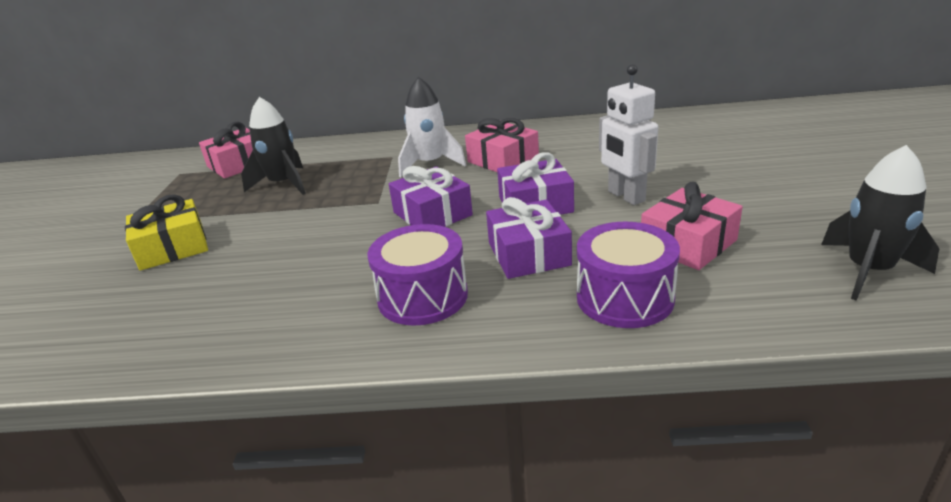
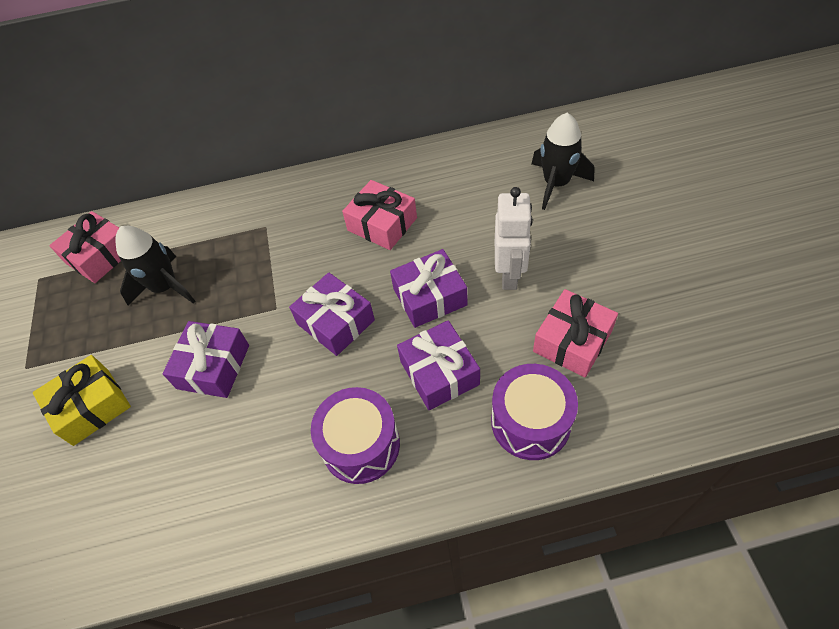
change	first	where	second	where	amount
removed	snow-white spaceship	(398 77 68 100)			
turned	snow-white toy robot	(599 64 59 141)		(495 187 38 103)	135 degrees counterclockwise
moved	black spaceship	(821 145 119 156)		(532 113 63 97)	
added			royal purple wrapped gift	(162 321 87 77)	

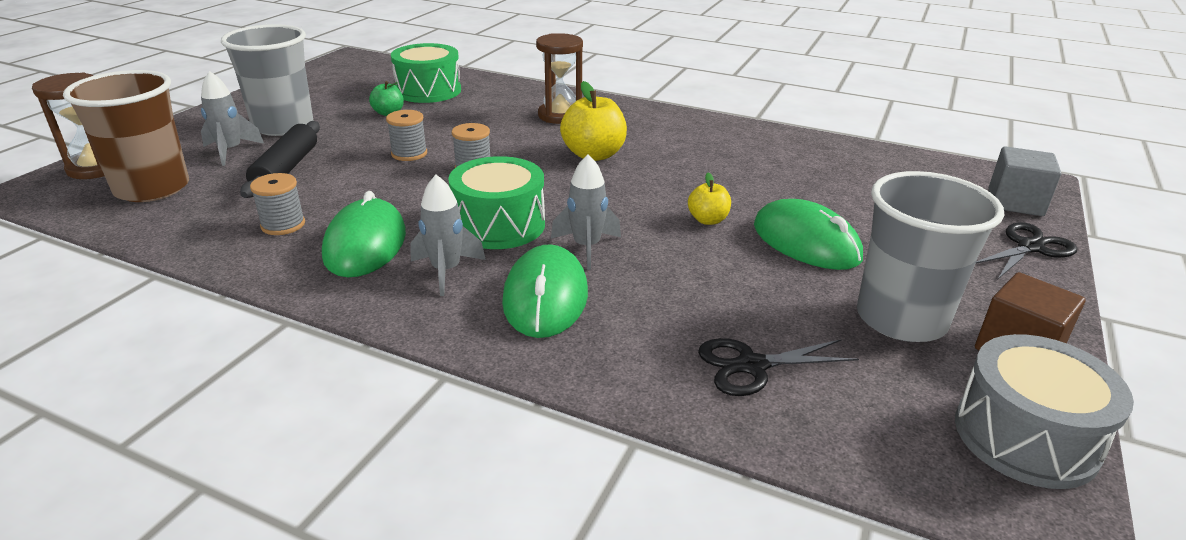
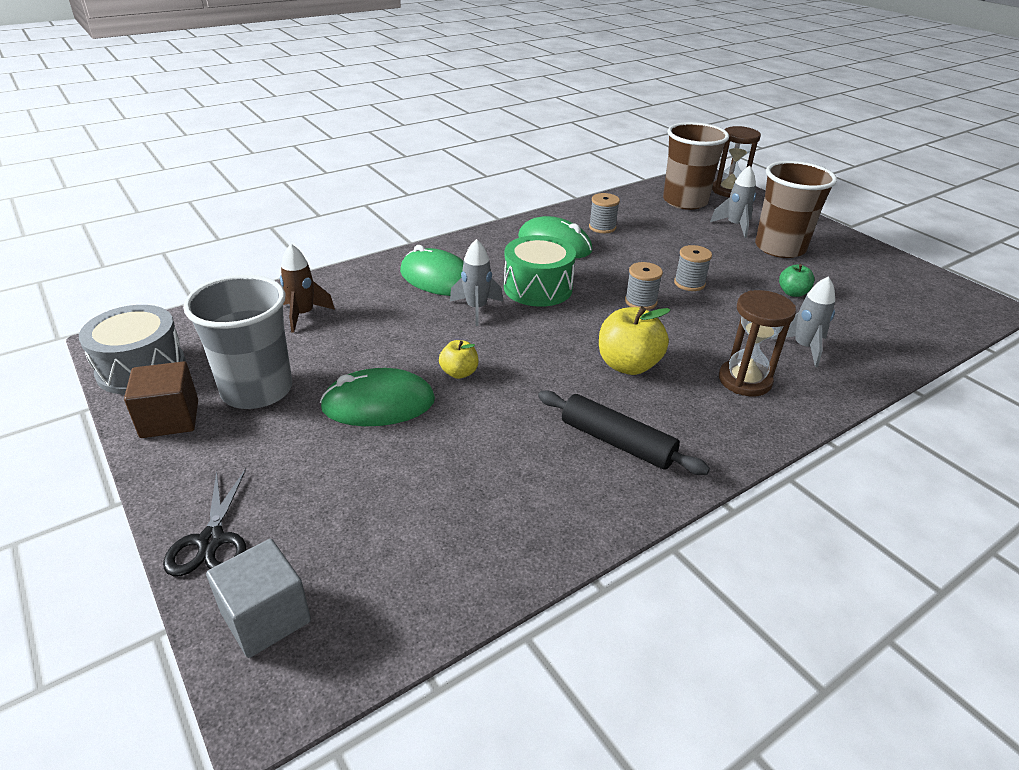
change	first	where	second	where	amount
recoloured	gray cup	(221 24 92 112)	brown cup	(755 161 82 97)	
moved	black rolling pin	(240 121 80 77)		(538 390 172 85)	
removed	emerald drum	(391 43 70 60)			
moved	gray spaceship	(411 175 75 121)		(771 276 64 91)	
replaced	black shears	(698 338 161 58)	brown spaceship	(280 244 55 89)	

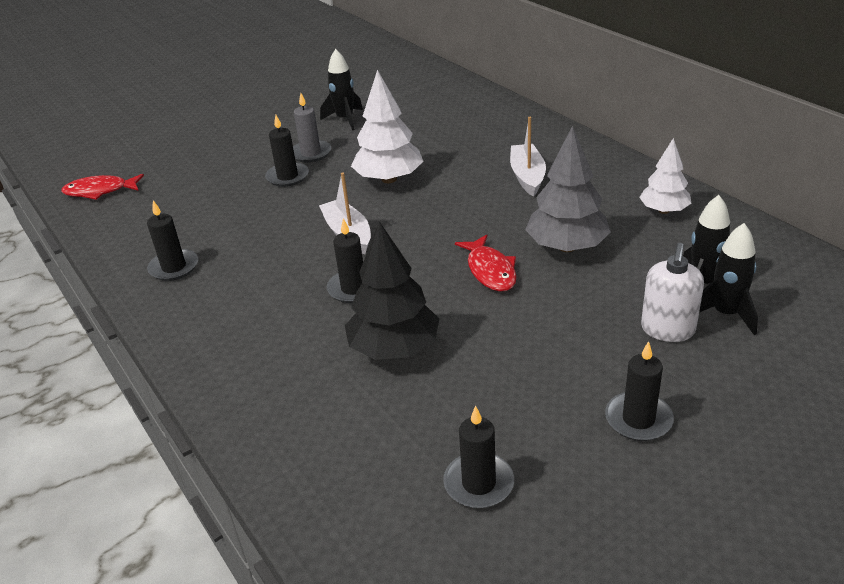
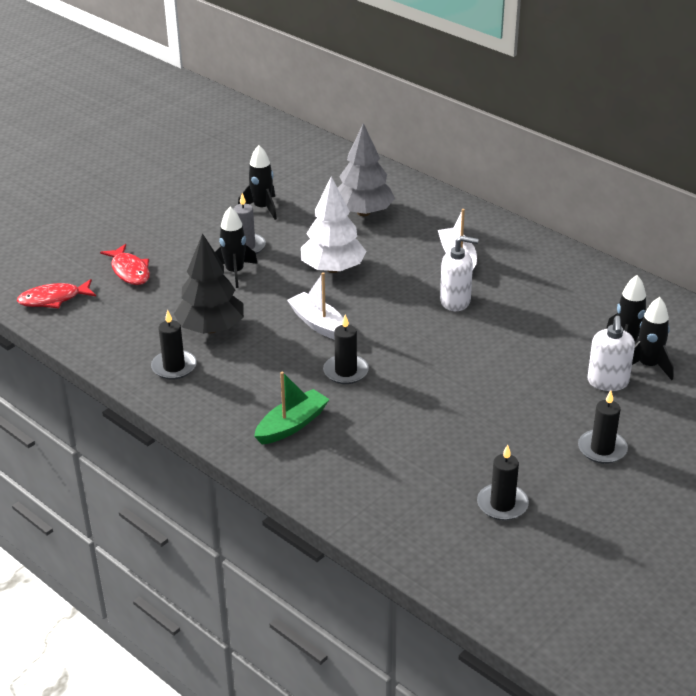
change	first	where	second	where	amount
replaced	black pillar candle	(265 115 44 72)	black spaceship	(215 207 43 81)	
moved	black toy tree	(345 221 94 139)		(174 233 70 101)	
moved	scarlet fish	(455 234 62 58)		(100 244 50 41)	
moved	gray toy tree	(525 126 86 126)		(338 123 57 93)	
removed	snow-white toy tree	(639 138 53 76)			
added			emerald boat	(254 371 76 73)	
added			snow-white soap dispenser	(440 236 39 75)	

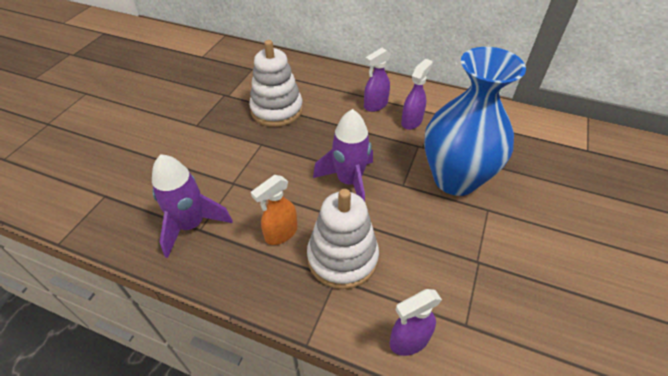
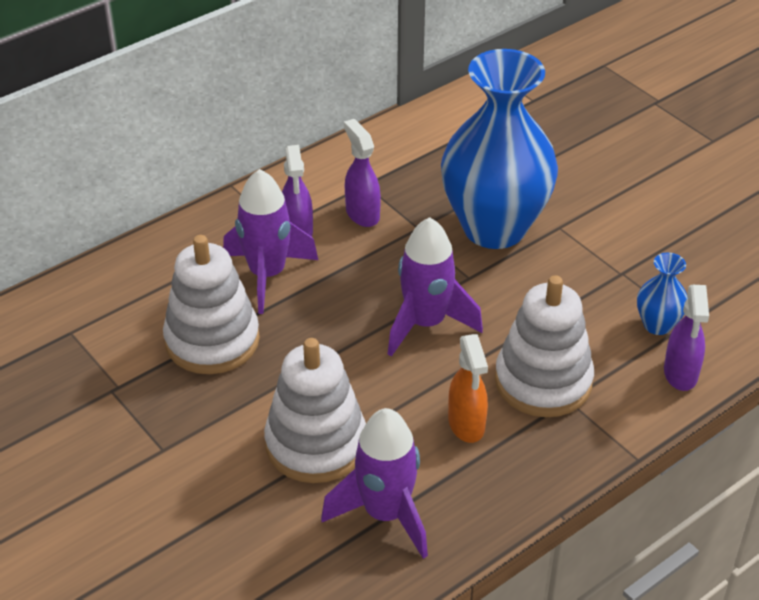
change	first	where	second	where	amount
added			royal purple spaceship	(223 169 95 145)	
added			snow-white ring stacker	(264 338 102 145)	
added			royal blue vase	(637 252 51 83)	

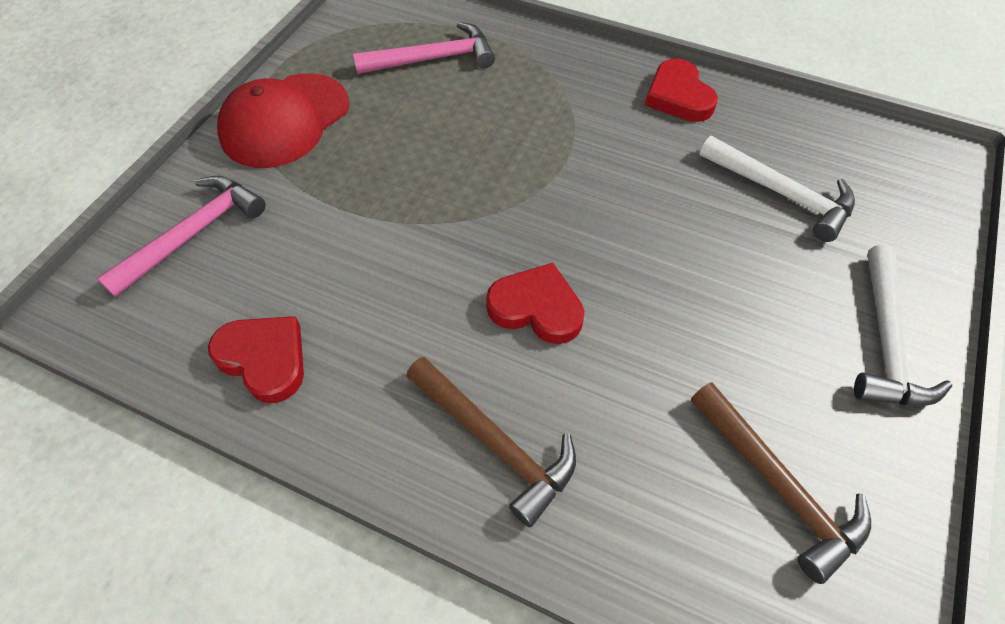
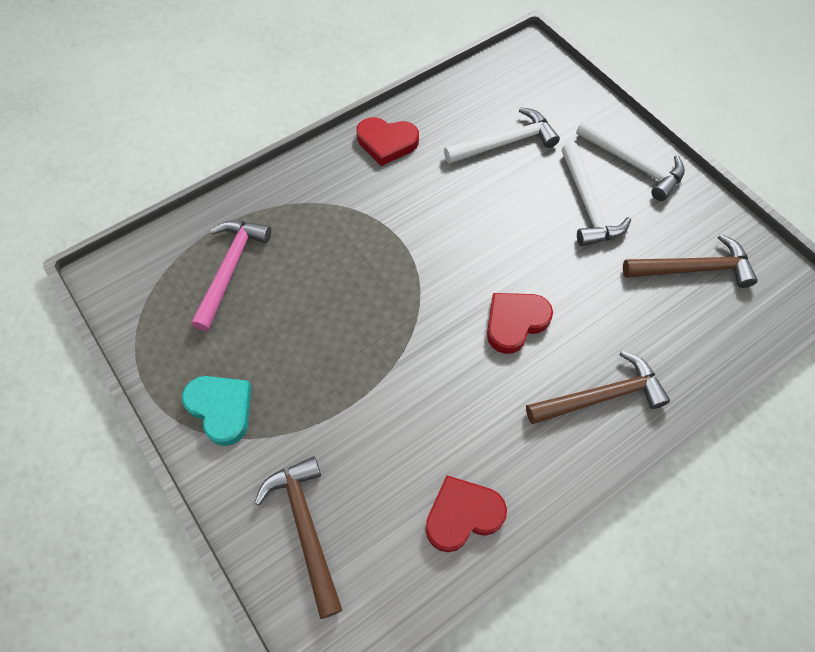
change	first	where	second	where	amount
recoloured	pink claw hammer	(97 176 169 121)	brown claw hammer	(254 456 88 163)	
replaced	scarlet baseball cap	(217 73 132 95)	turquoise heart	(182 376 70 70)	
added			snow-white claw hammer	(562 142 69 104)	

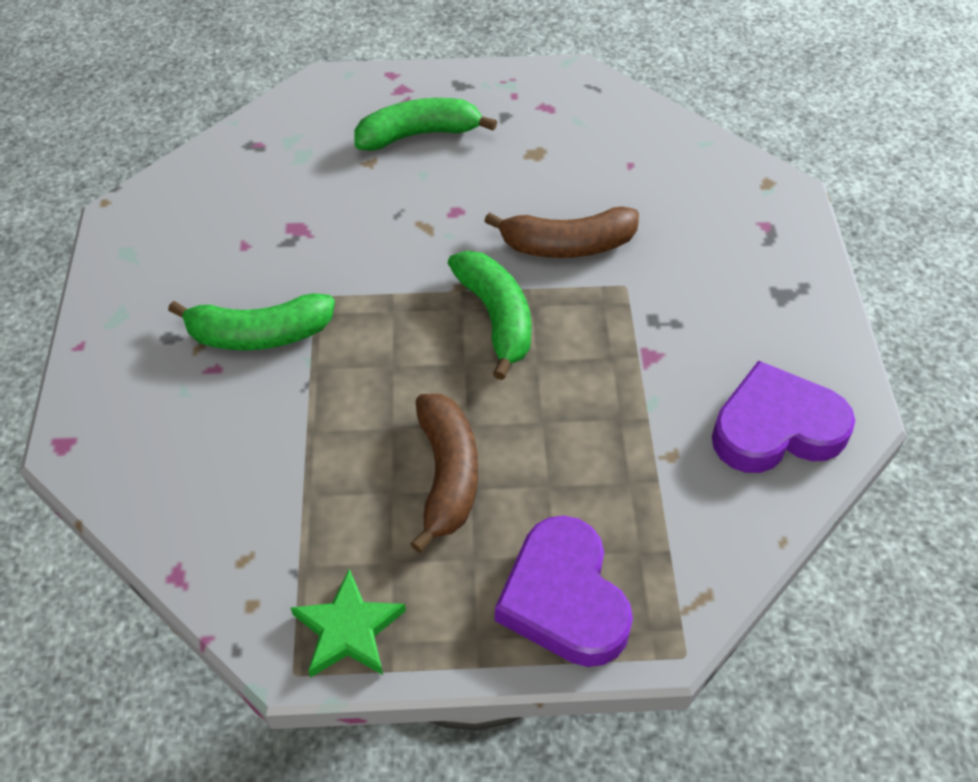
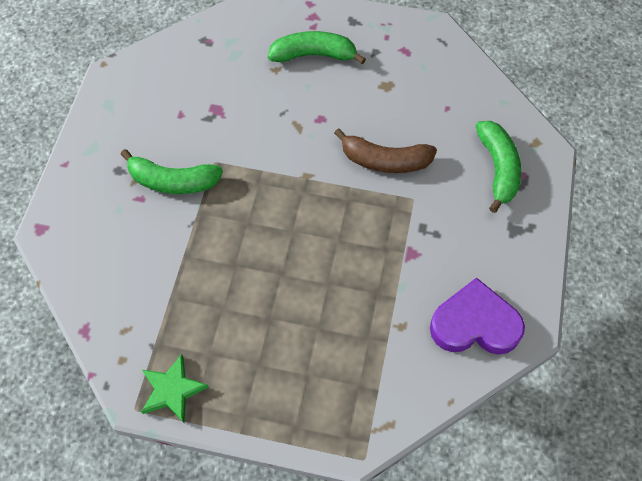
change	first	where	second	where	amount
removed	brown banana	(411 394 67 159)			
moved	emerald banana	(448 251 84 129)		(476 121 45 92)	
removed	royal purple heart	(495 516 138 151)			

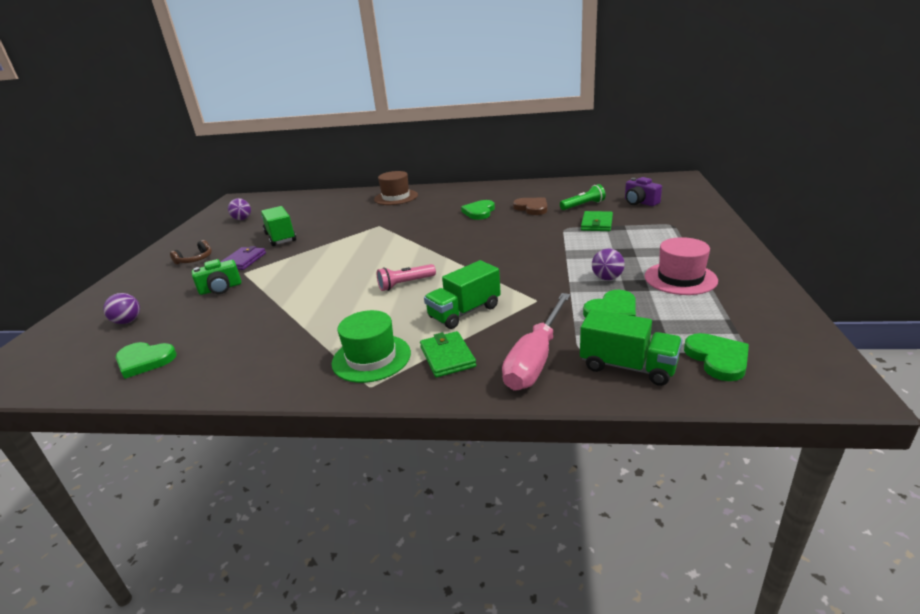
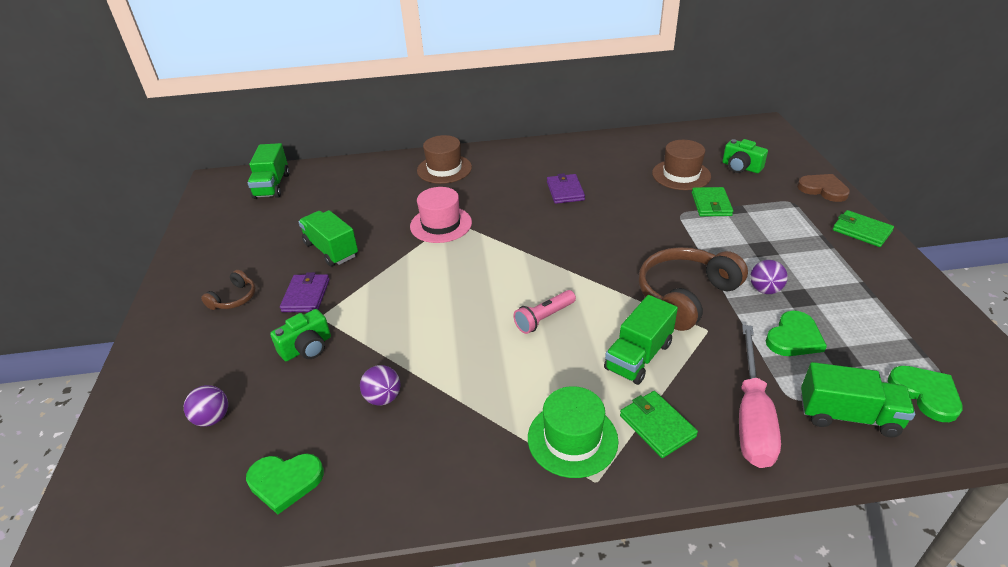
change	first	where	second	where	amount
moved	royal purple sphere	(228 198 23 22)		(360 365 40 41)	
replaced	emerald heart	(461 200 34 20)	royal purple wallet	(547 173 38 31)	
moved	brown heart	(513 197 34 18)		(797 174 53 28)	
replaced	emerald flashlight	(560 184 46 26)	brown top hat	(652 140 59 50)	
recoloured	royal purple compact camera	(625 177 37 29)	emerald compact camera	(723 139 45 34)	
moved	pink top hat	(645 237 73 58)		(410 187 62 56)	
added			emerald truck	(248 143 42 56)	
added			brown over-ear headphones	(639 247 109 84)	
added			emerald wallet	(833 210 61 37)	

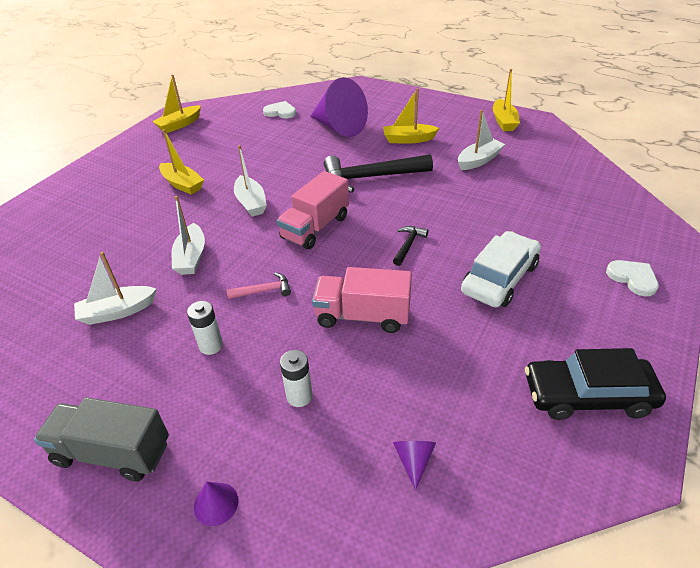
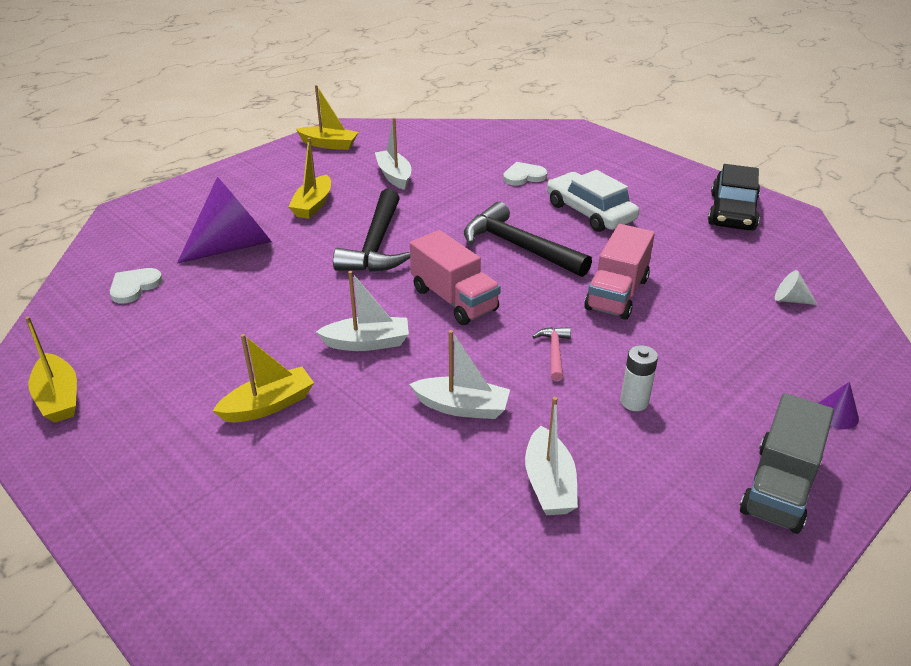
change	first	where	second	where	amount
removed	snow-white AA battery	(280 350 33 57)			
resized	black claw hammer	(393 226 36 40)		(464 202 128 75)	x2.16
recoloured	royal purple cone	(393 441 43 49)	snow-white cone	(775 270 43 35)	
moved	snow-white heart	(606 260 53 37)		(503 162 44 24)	

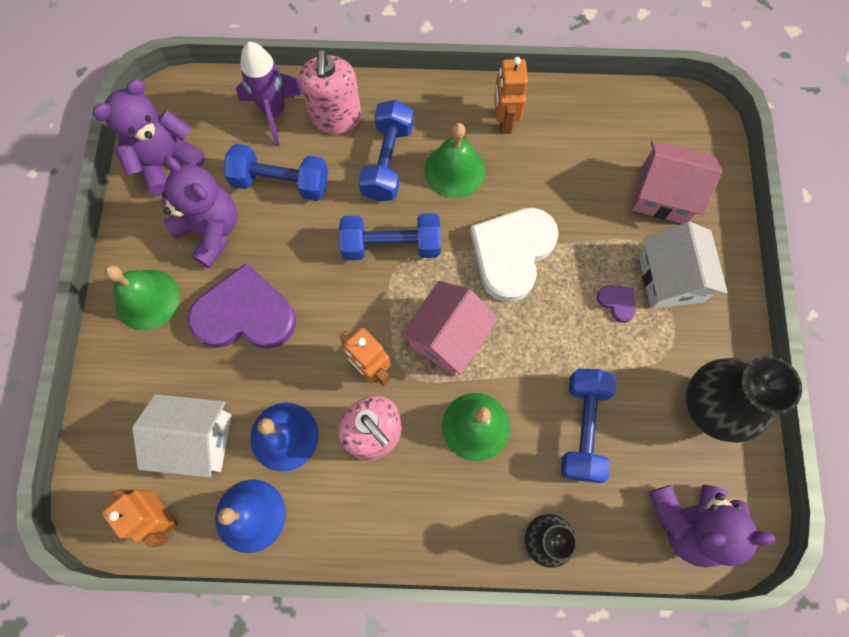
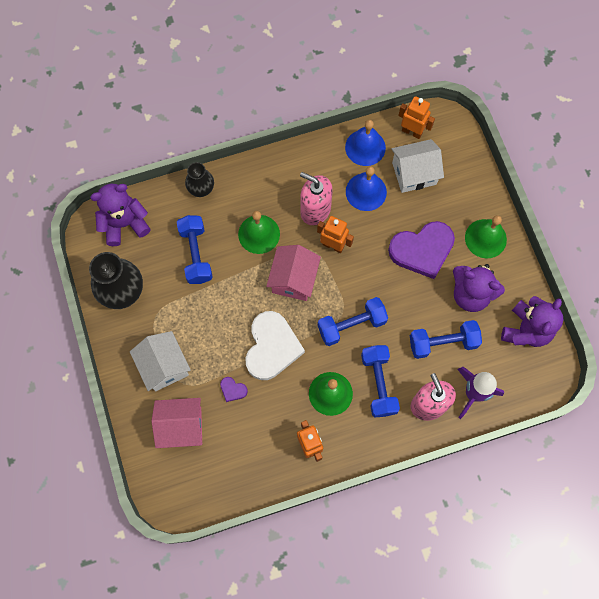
change	first	where	second	where	amount
moved	royal purple heart	(597 285 39 38)		(220 377 28 25)	

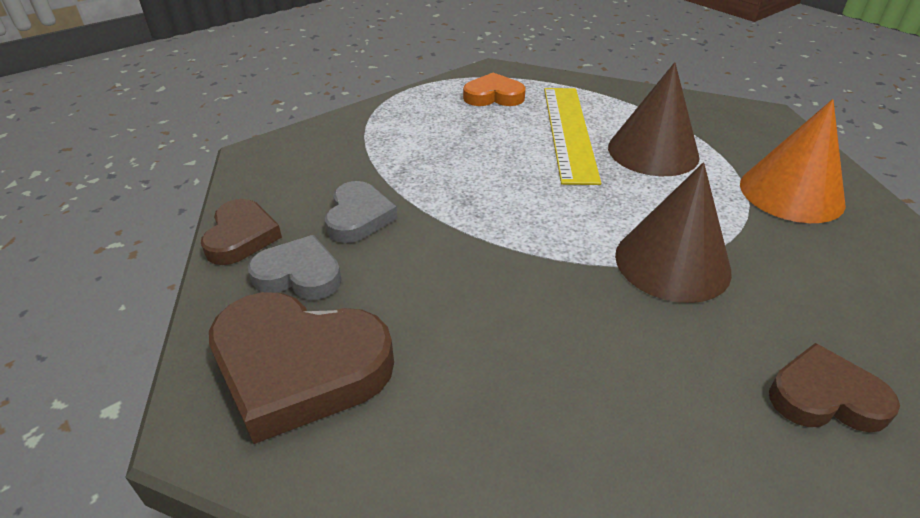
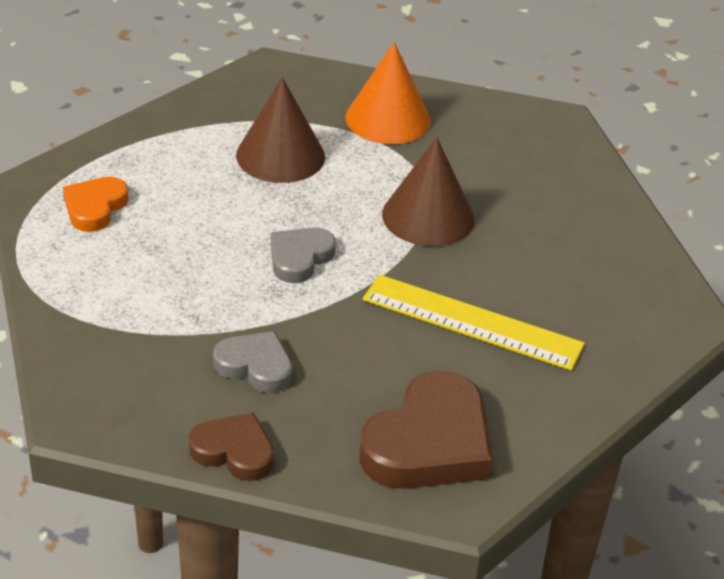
change	first	where	second	where	amount
moved	gray heart	(248 235 94 65)		(271 228 65 55)	
moved	bright yellow straightedge	(544 88 57 97)		(363 275 222 96)	
removed	brown heart	(769 343 131 89)			

